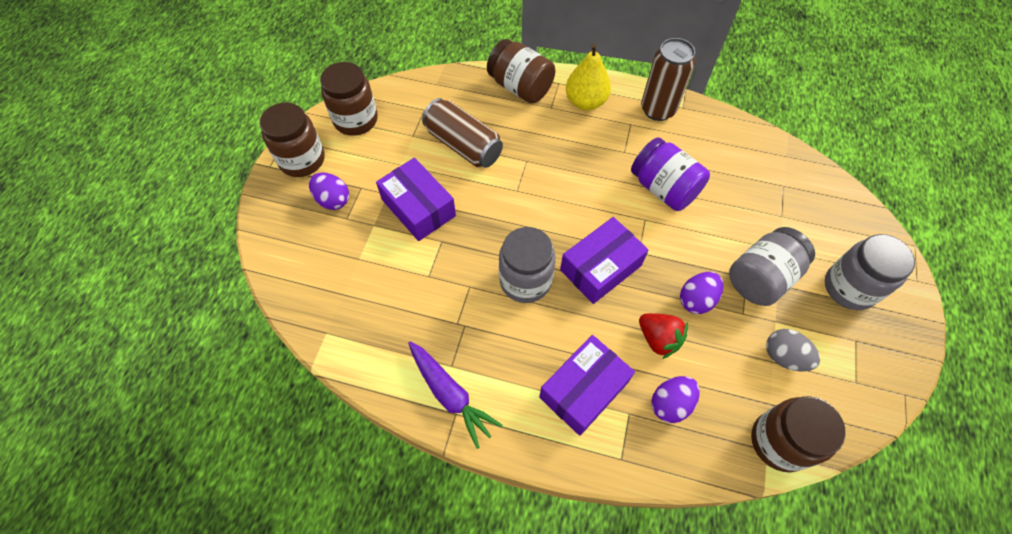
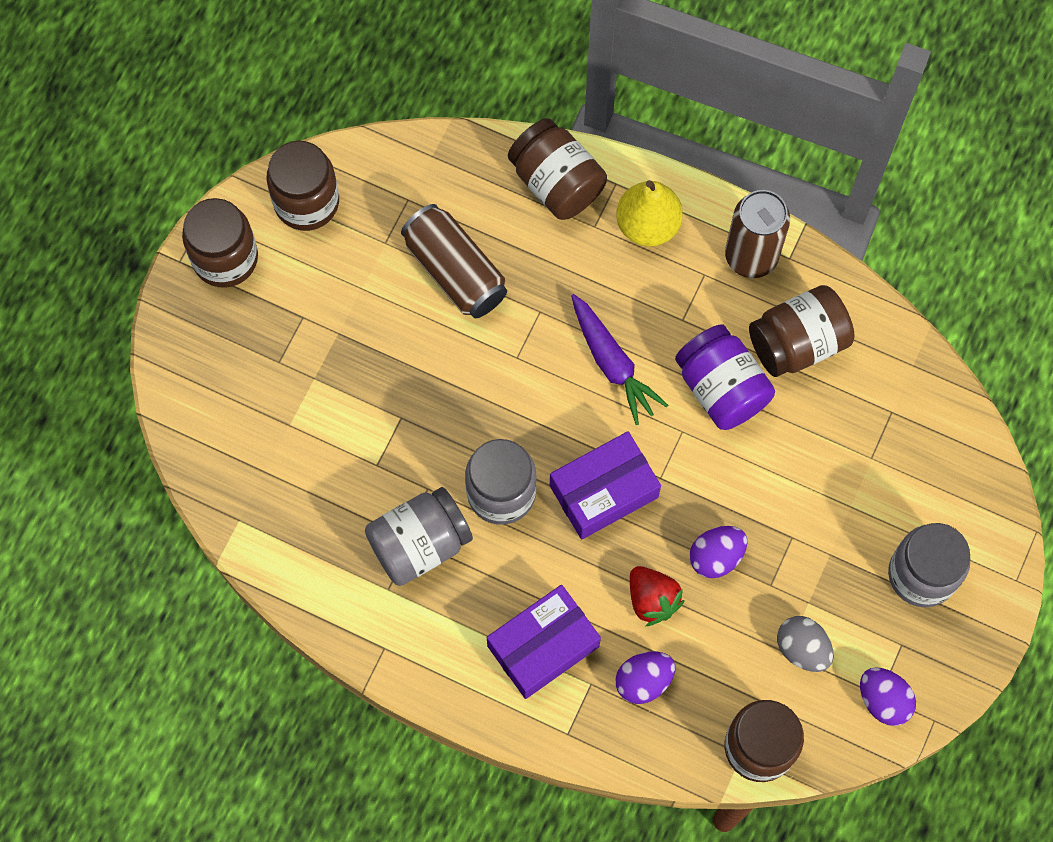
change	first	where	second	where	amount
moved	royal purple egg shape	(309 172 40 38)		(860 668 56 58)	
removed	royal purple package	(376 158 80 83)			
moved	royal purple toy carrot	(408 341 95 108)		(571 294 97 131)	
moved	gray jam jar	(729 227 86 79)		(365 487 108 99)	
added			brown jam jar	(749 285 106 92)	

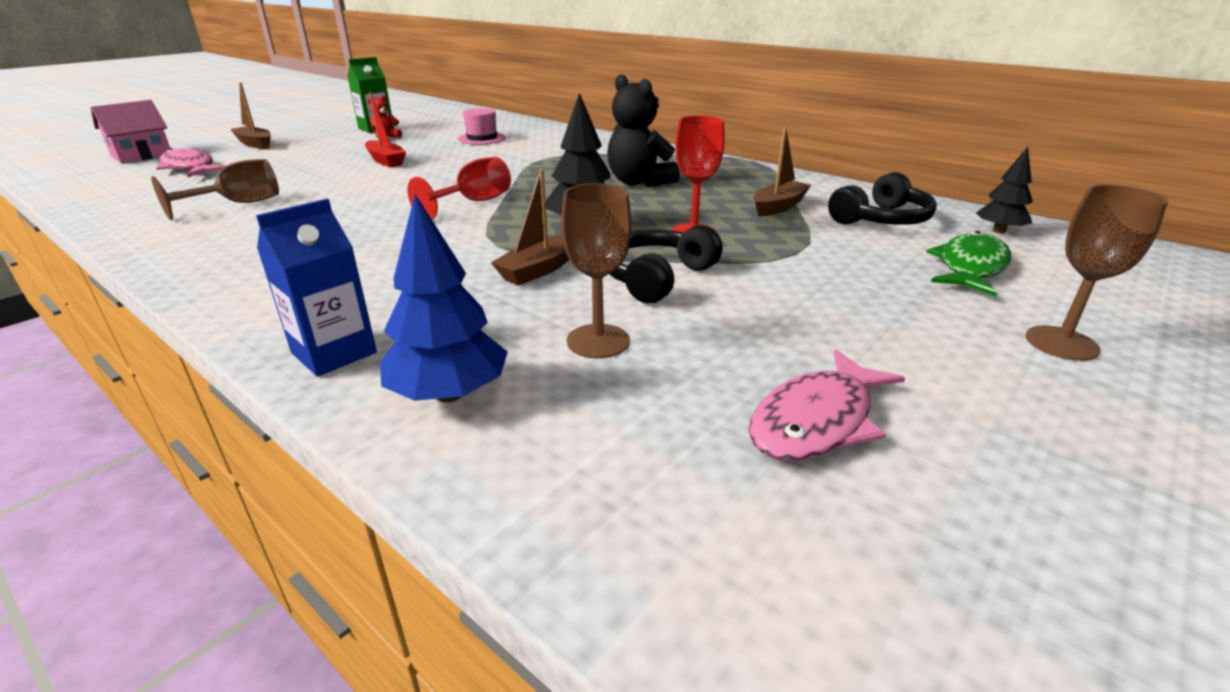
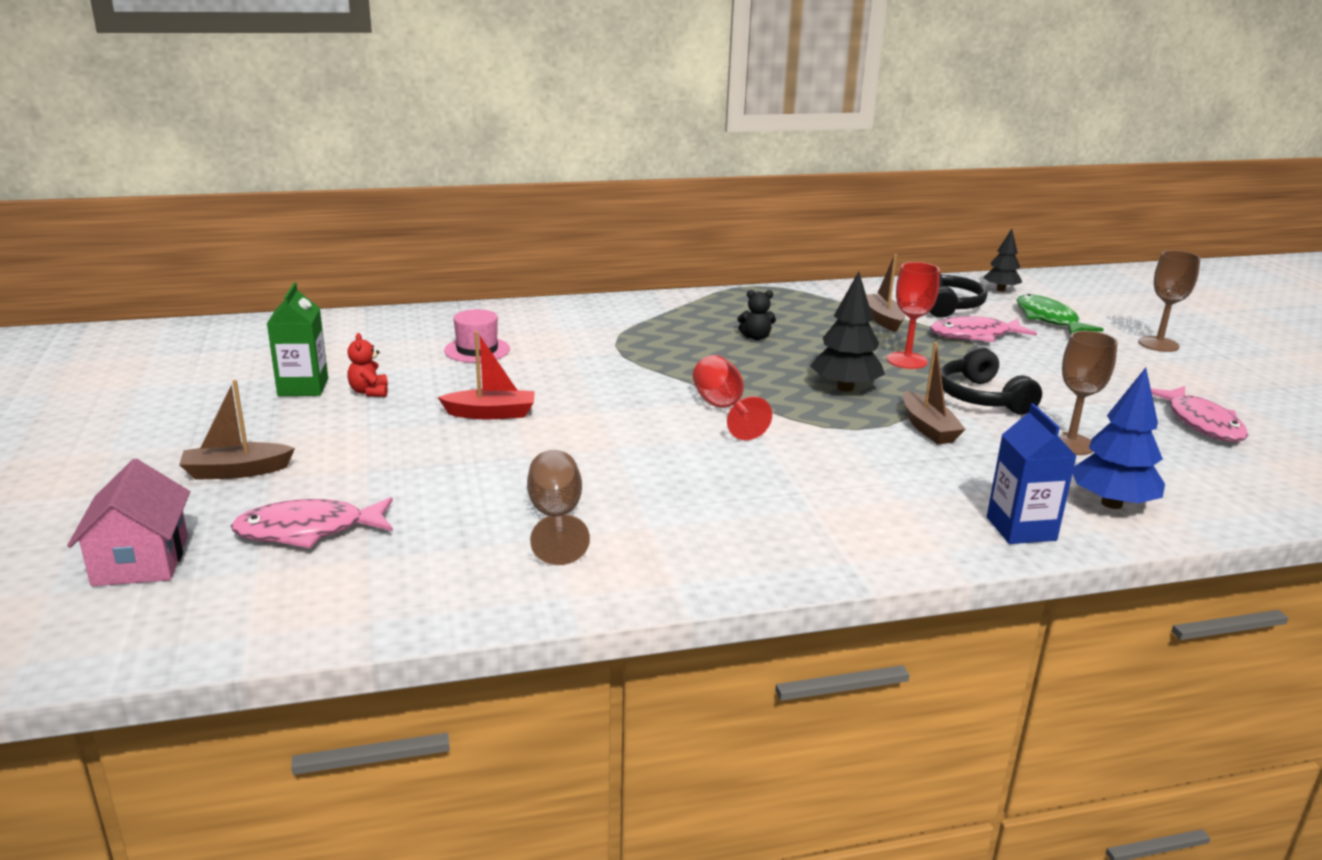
change	first	where	second	where	amount
resized	black teddy	(607 74 73 113)		(738 290 38 50)	x0.50
added			pink fish	(930 316 107 26)	

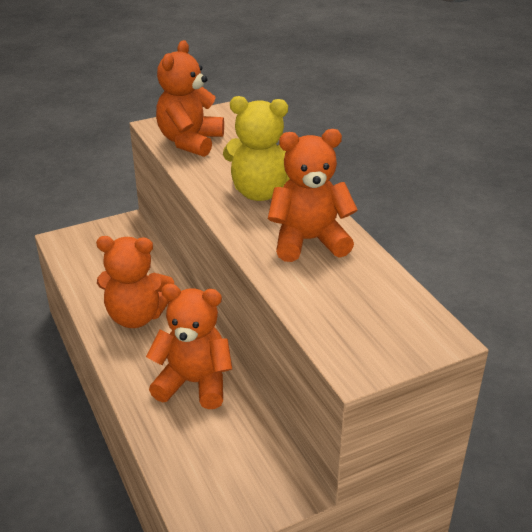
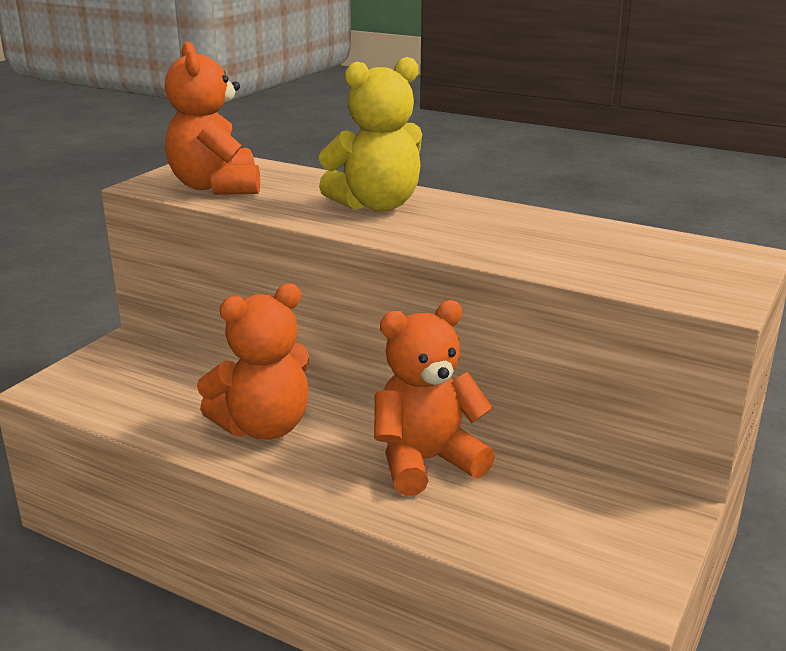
change	first	where	second	where	amount
removed	orange-coloured teddy	(268 129 90 133)			

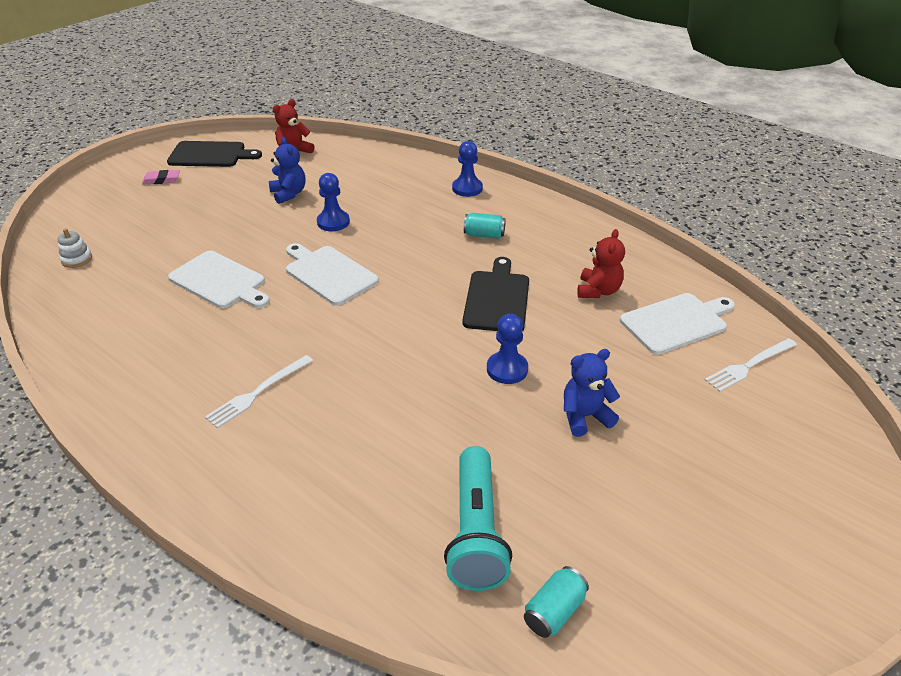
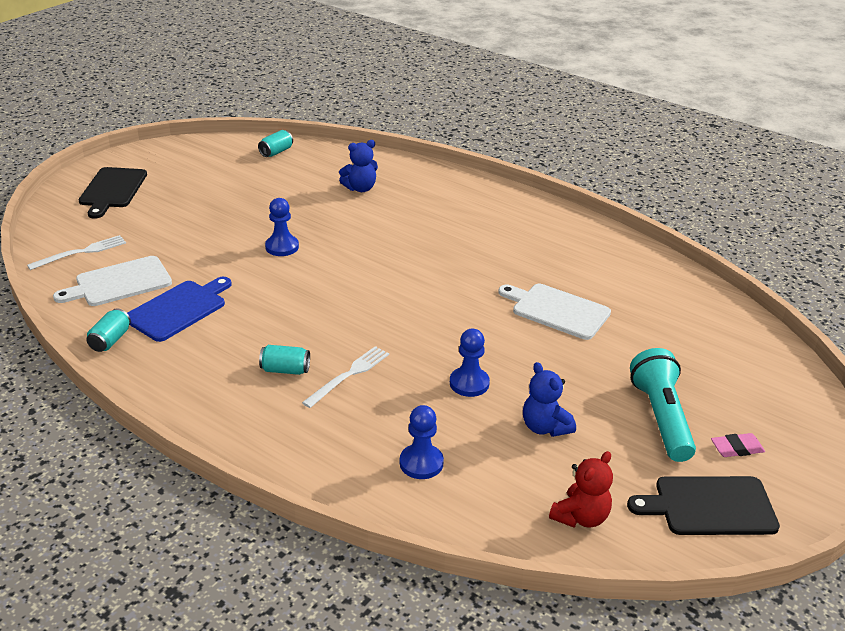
change	first	where	second	where	amount
removed	snow-white ring stacker	(58 229 34 39)			
moved	snow-white dinner fork	(205 355 108 74)		(302 346 87 62)	
removed	snow-white cutting board	(286 243 93 62)			
moved	turquoise flashlight	(444 446 68 145)		(630 348 66 114)	
moved	royal blue game pawn	(452 141 31 56)		(400 405 44 74)	
moved	black cutting board	(462 257 67 74)		(79 167 68 52)	
moved	royal blue teddy	(564 349 56 88)		(339 140 39 52)	
replaced	scarlet teddy	(577 229 48 69)	royal blue cutting board	(127 277 105 65)	
added			turquoise can	(86 308 45 44)	

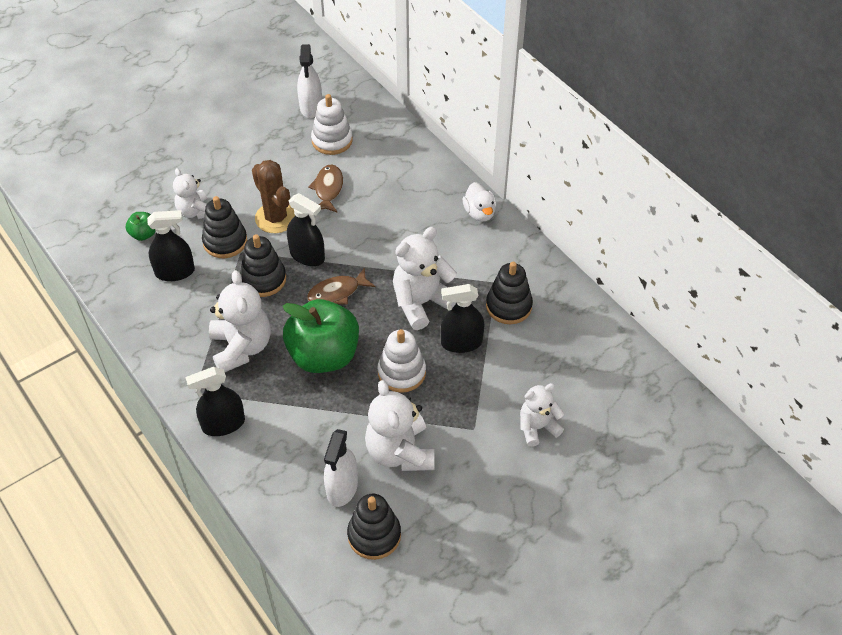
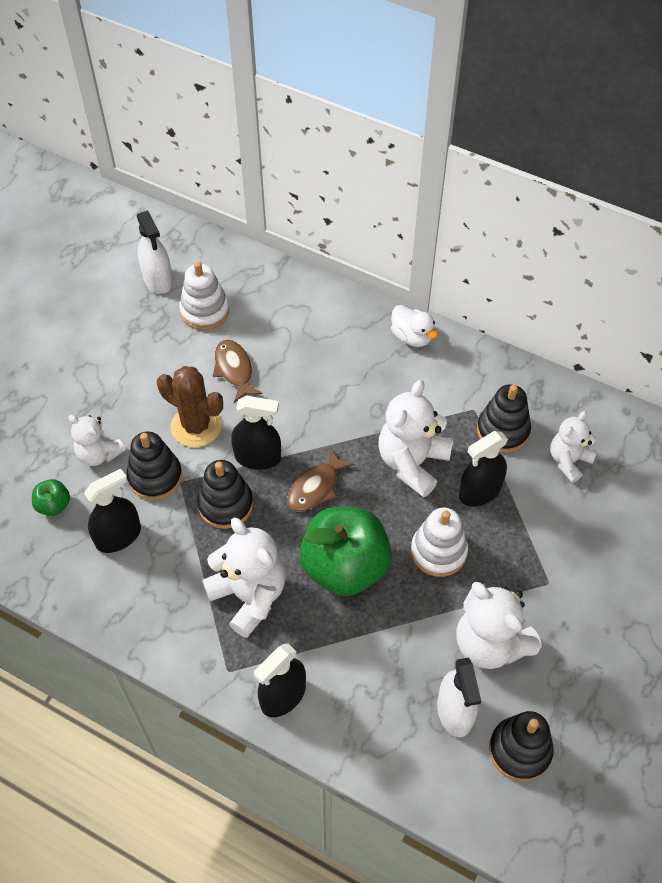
change	first	where	second	where	amount
moved	snow-white teddy	(520 383 44 64)		(550 411 48 72)	

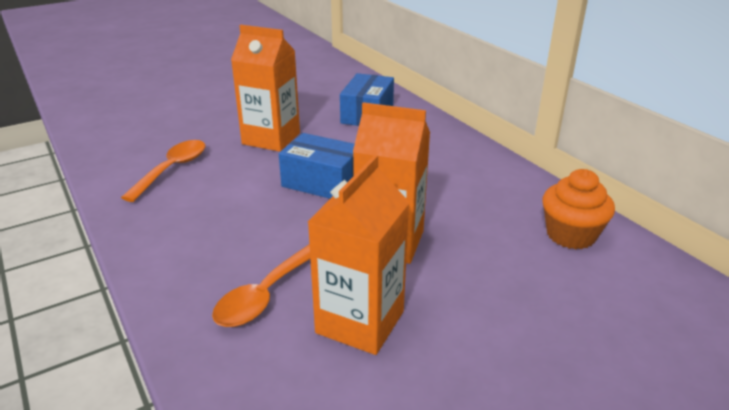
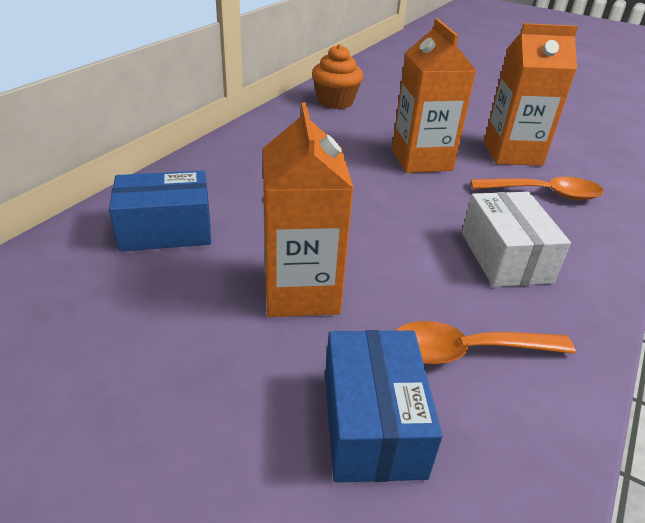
change	first	where	second	where	amount
moved	royal blue package	(279 133 76 66)		(325 330 118 153)	
added			snow-white package	(462 192 109 95)	

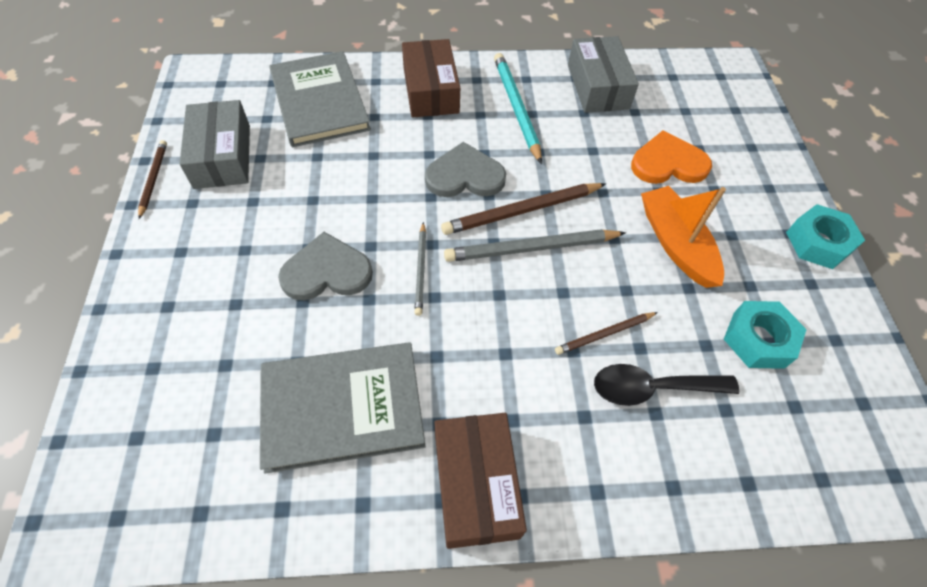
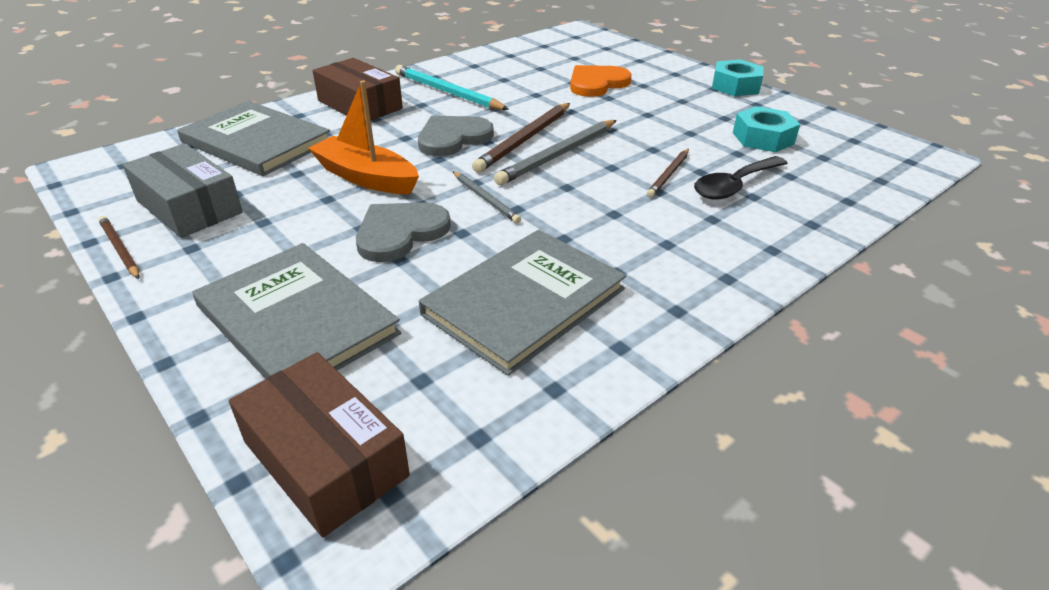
change	first	where	second	where	amount
moved	brown package	(434 413 93 136)		(229 352 181 185)	
removed	gray package	(568 36 71 77)			
moved	orange-coloured boat	(641 186 85 102)		(308 81 111 113)	
added			gray book	(193 243 208 136)	

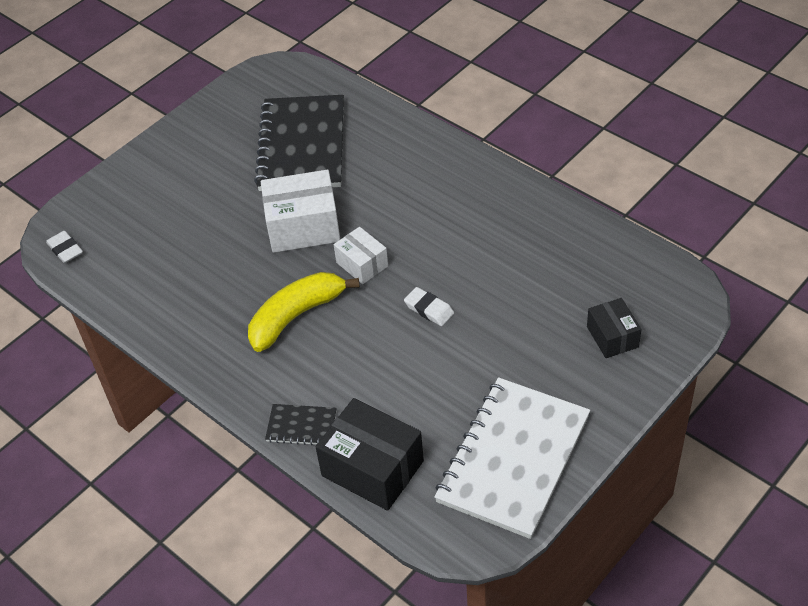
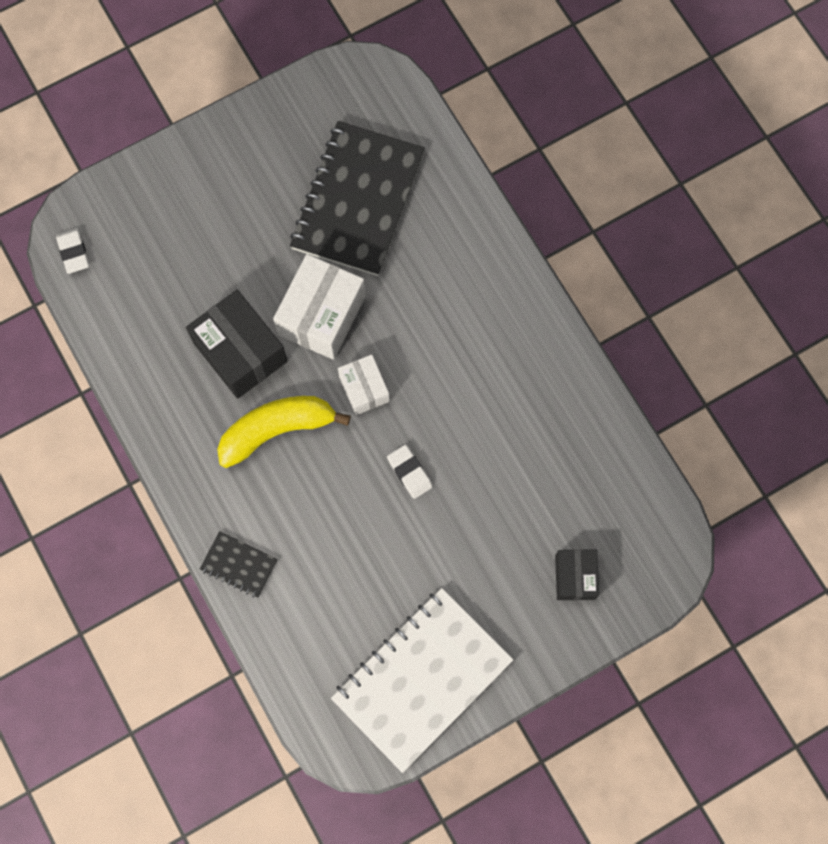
change	first	where	second	where	amount
turned	snow-white package	(261 170 79 83)		(273 254 93 106)	75 degrees counterclockwise
moved	black package	(316 398 108 113)		(186 290 102 109)	

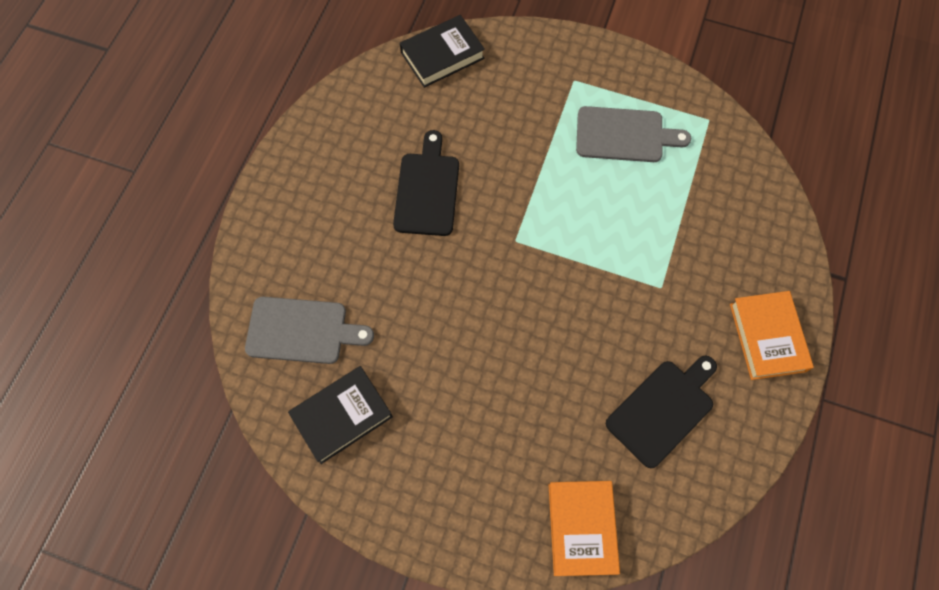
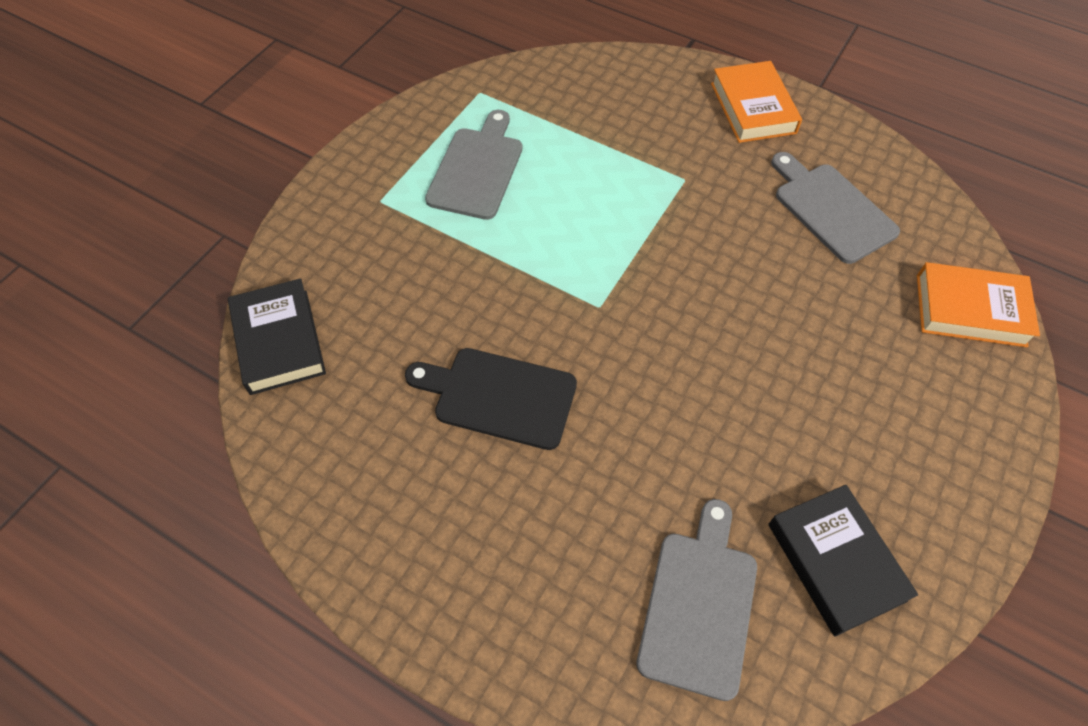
change	first	where	second	where	amount
recoloured	black cutting board	(606 356 111 112)	gray cutting board	(771 152 129 112)	
turned	orange-coloured book	(730 291 84 89)		(711 61 91 82)	75 degrees clockwise

